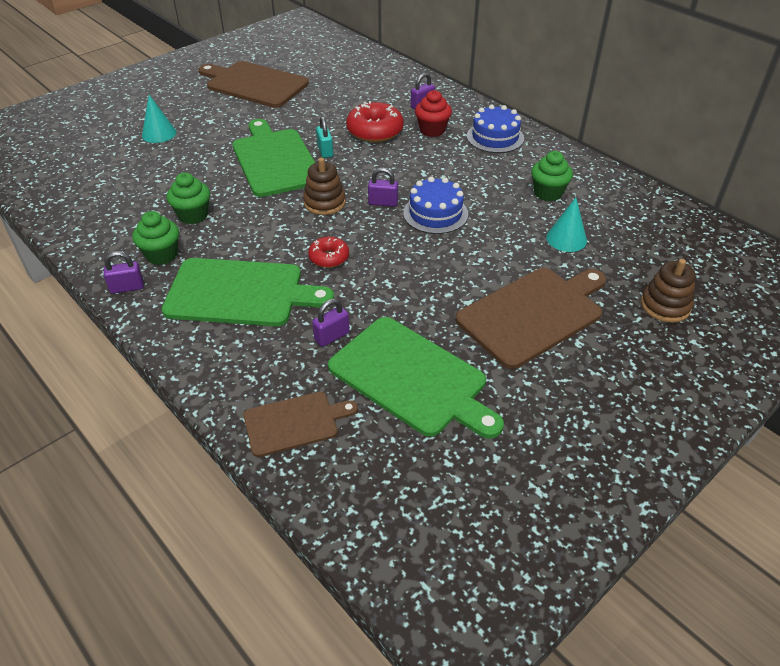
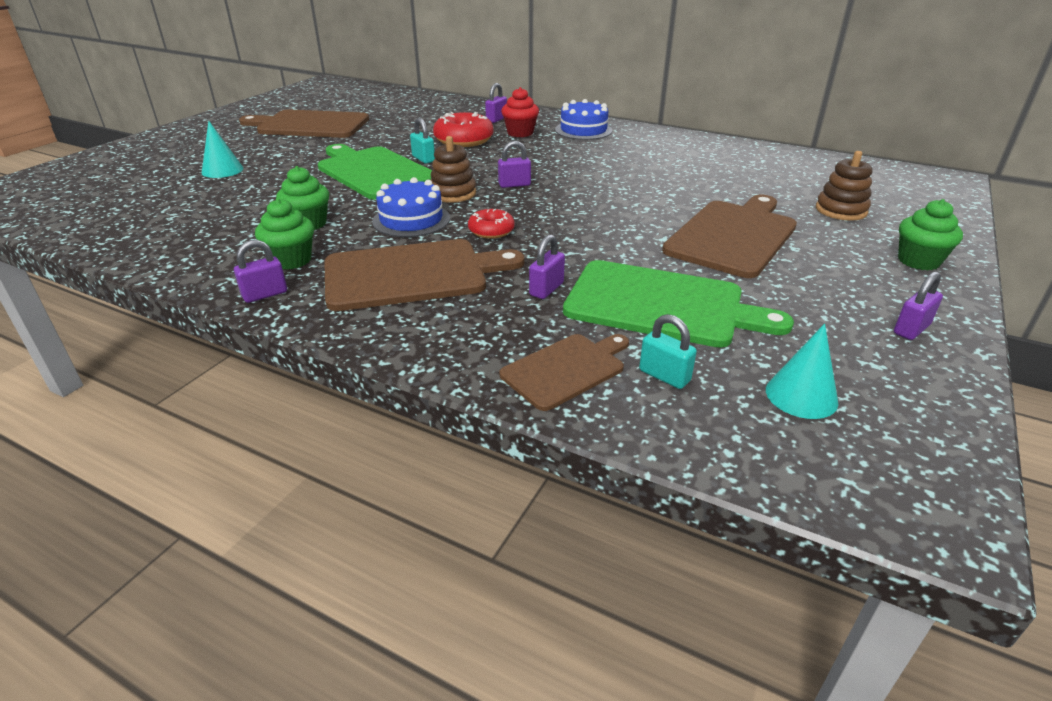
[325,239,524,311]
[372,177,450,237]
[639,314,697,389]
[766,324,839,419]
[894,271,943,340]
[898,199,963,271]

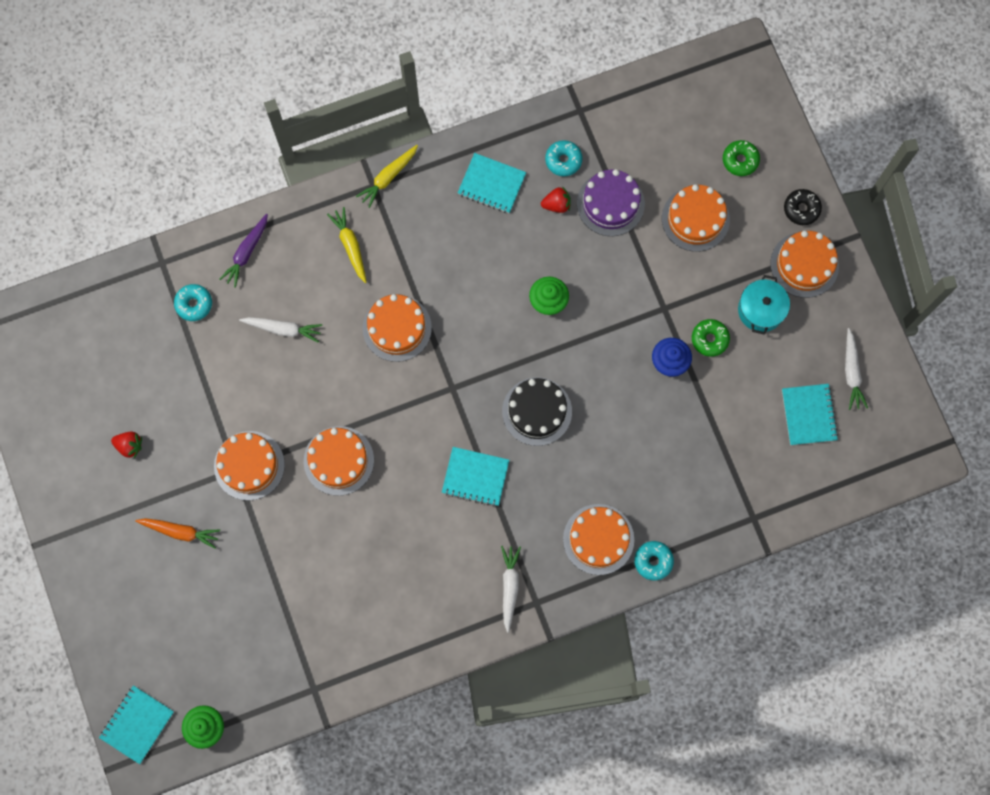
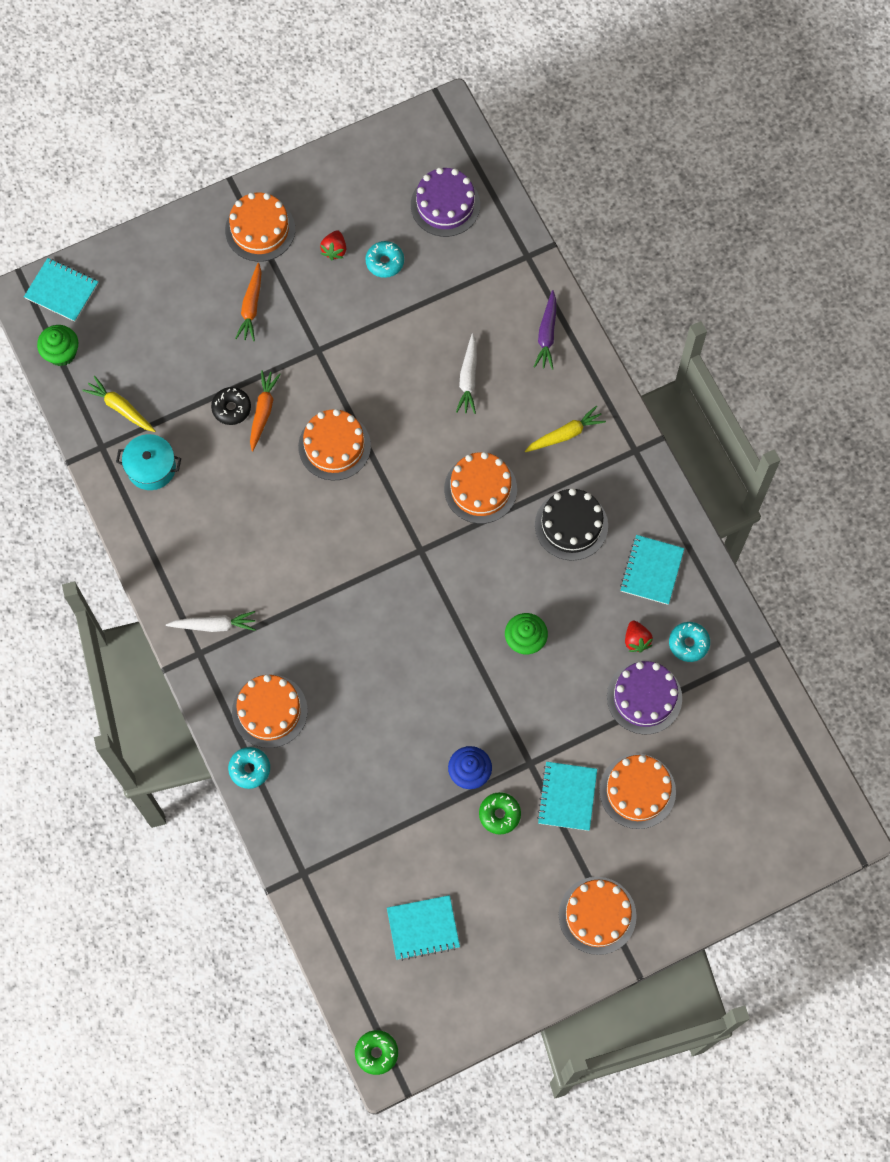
[82,376,156,432]
[116,434,181,490]
[211,387,251,425]
[225,192,295,262]
[250,370,281,451]
[355,1030,398,1075]
[365,241,404,278]
[411,167,480,237]
[534,290,556,370]
[535,488,608,561]
[537,762,597,831]
[845,328,868,410] (first image)

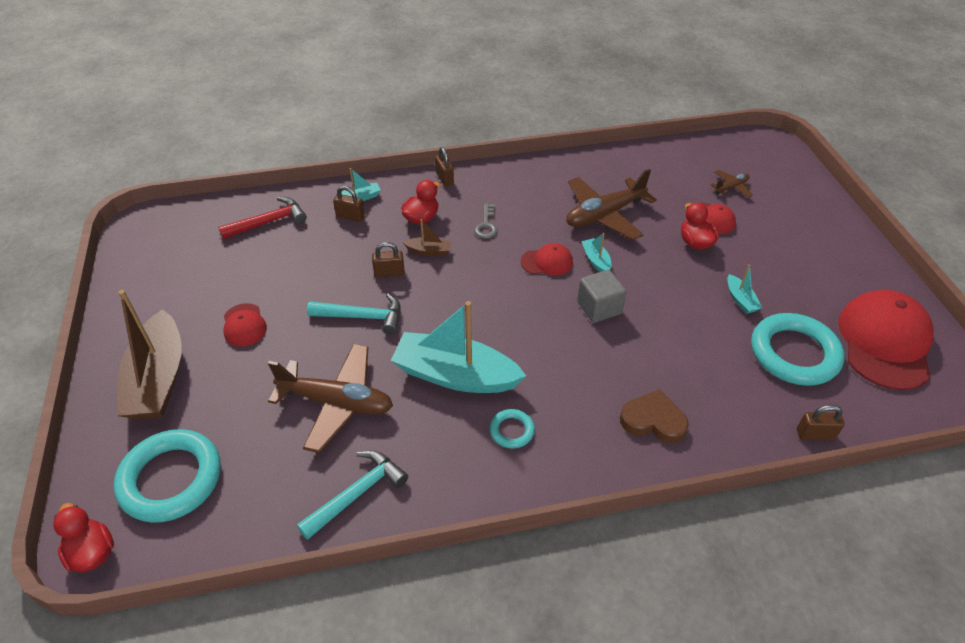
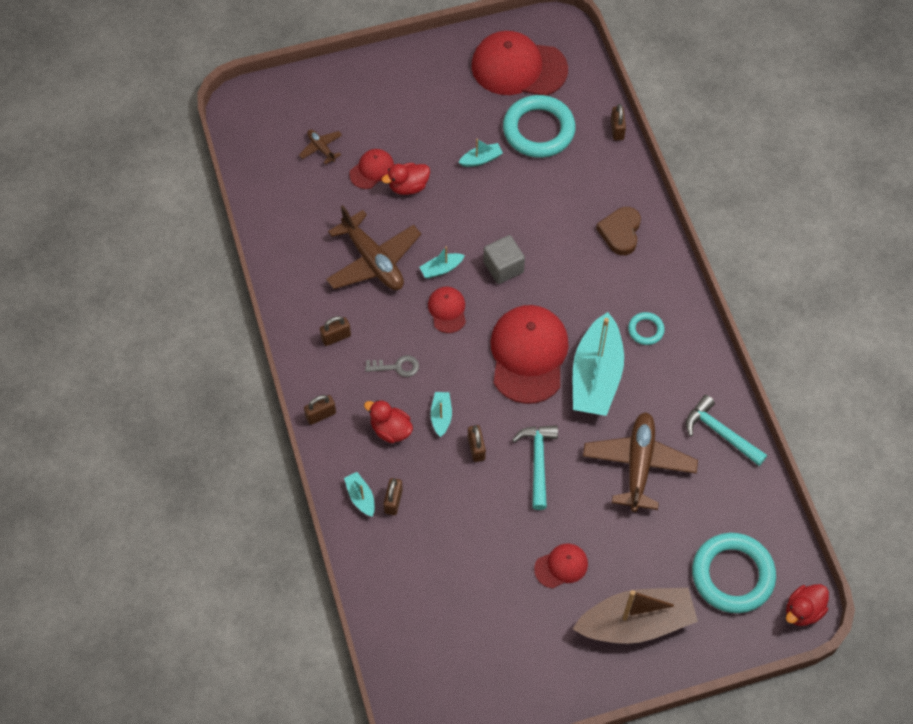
[320,316,351,346]
[431,392,452,437]
[490,305,569,404]
[218,197,307,239] (first image)

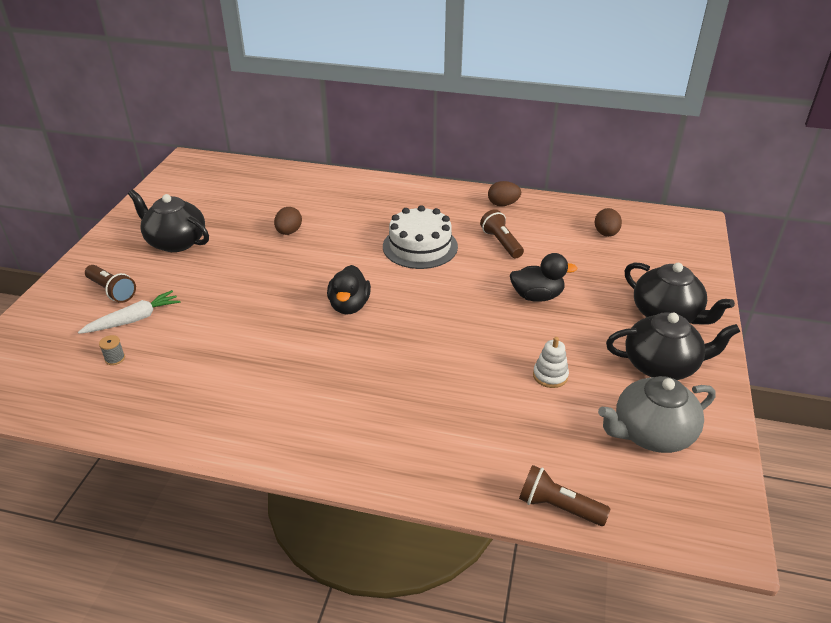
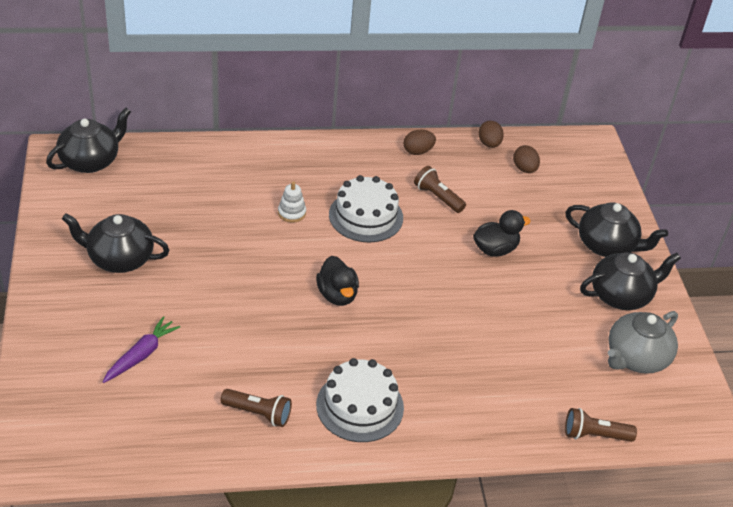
[46,108,131,173]
[103,316,180,383]
[220,389,292,427]
[278,181,306,223]
[316,358,404,442]
[478,121,504,148]
[99,335,125,365] (first image)

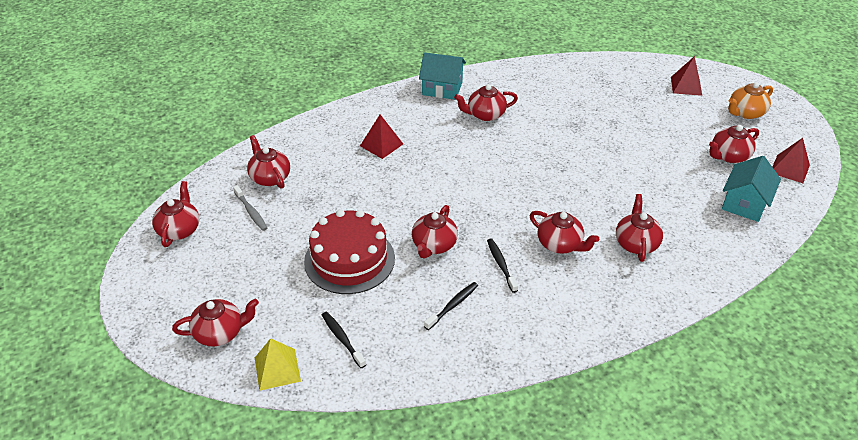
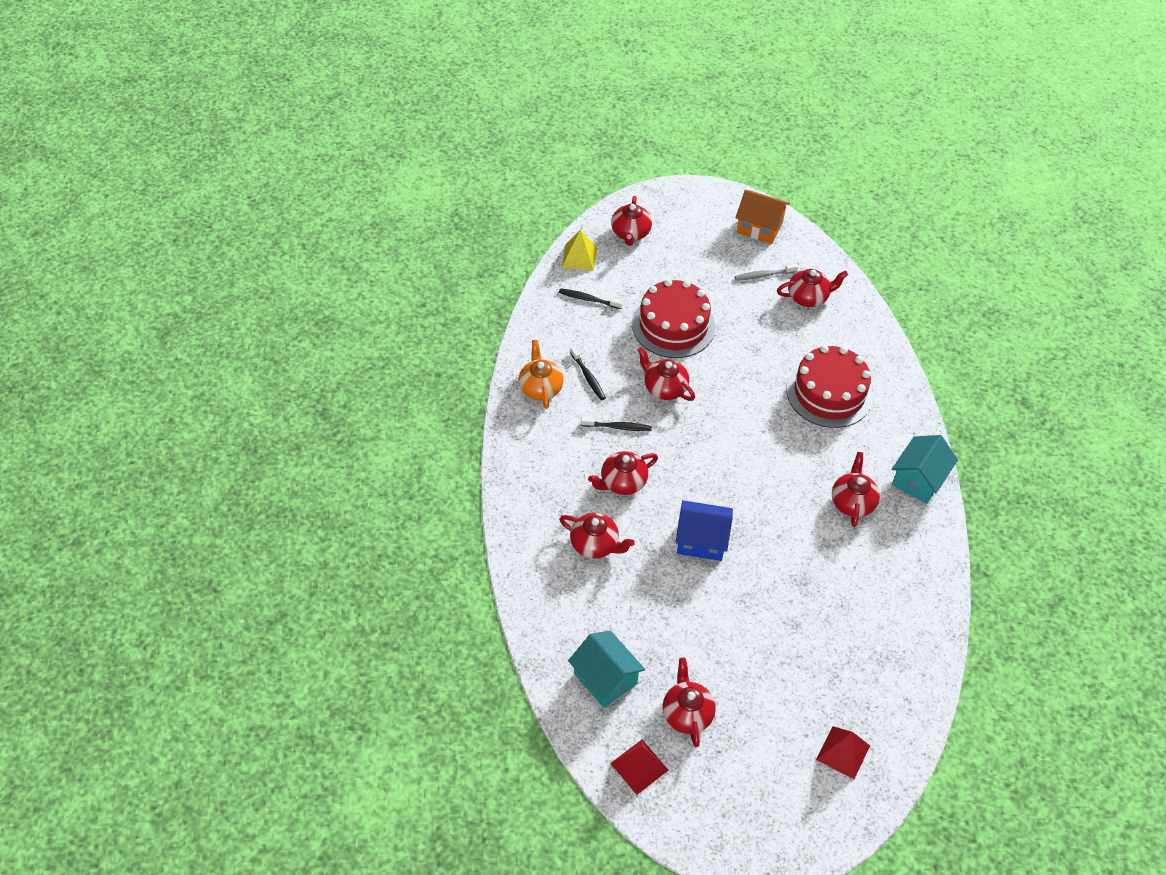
[519,340,564,409]
[559,288,623,309]
[675,500,733,561]
[735,190,790,244]
[786,345,873,428]

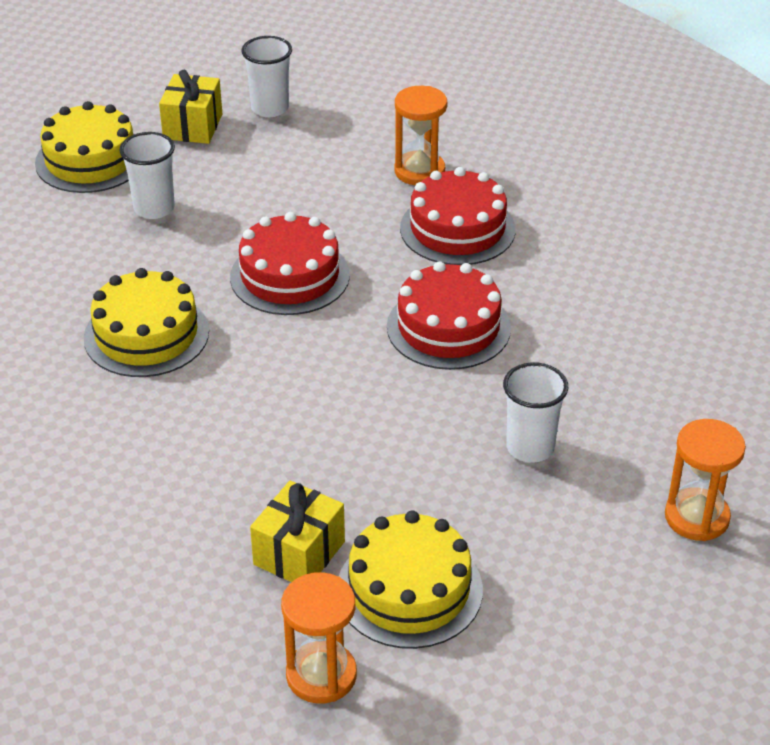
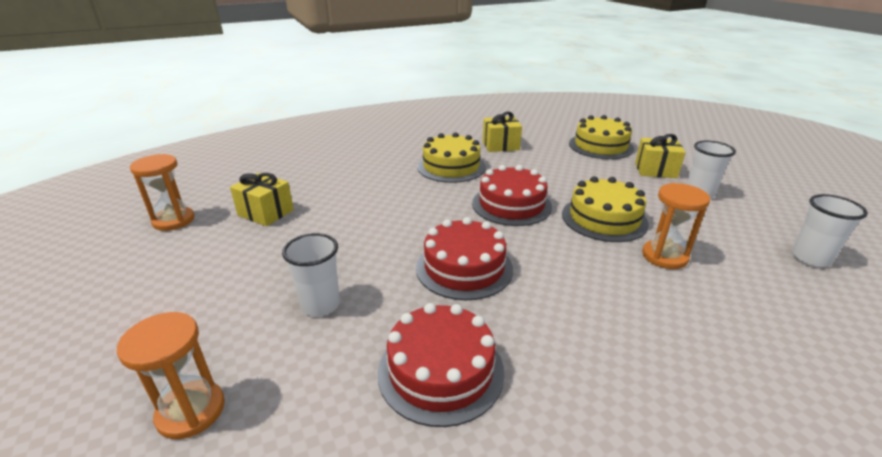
[378,303,505,427]
[483,111,522,152]
[562,176,649,242]
[792,194,868,267]

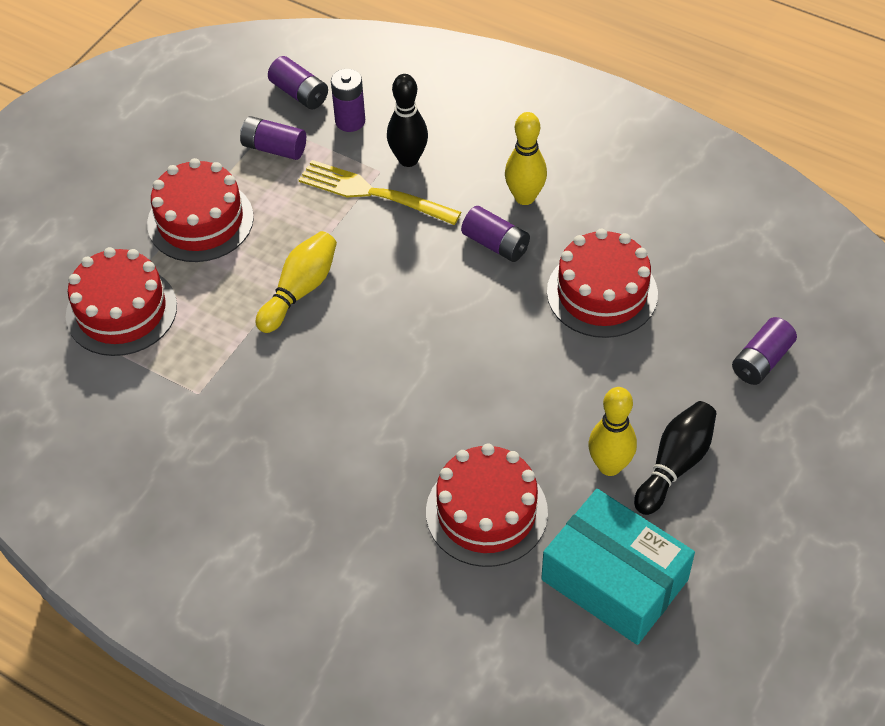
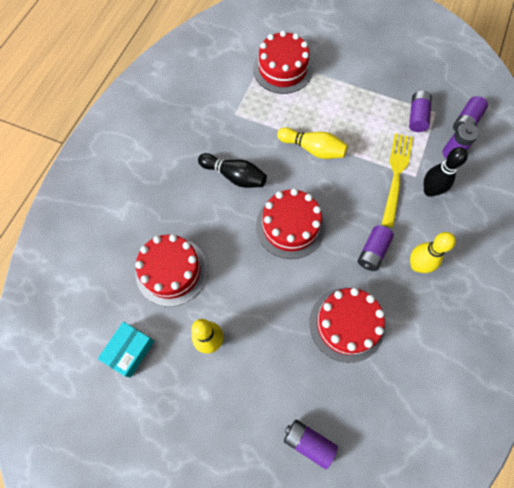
[98,322,154,378]
[198,153,267,188]
[256,188,325,259]

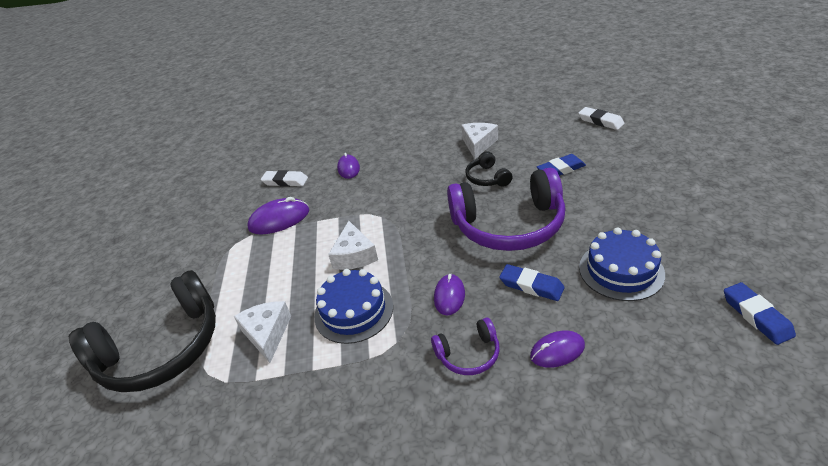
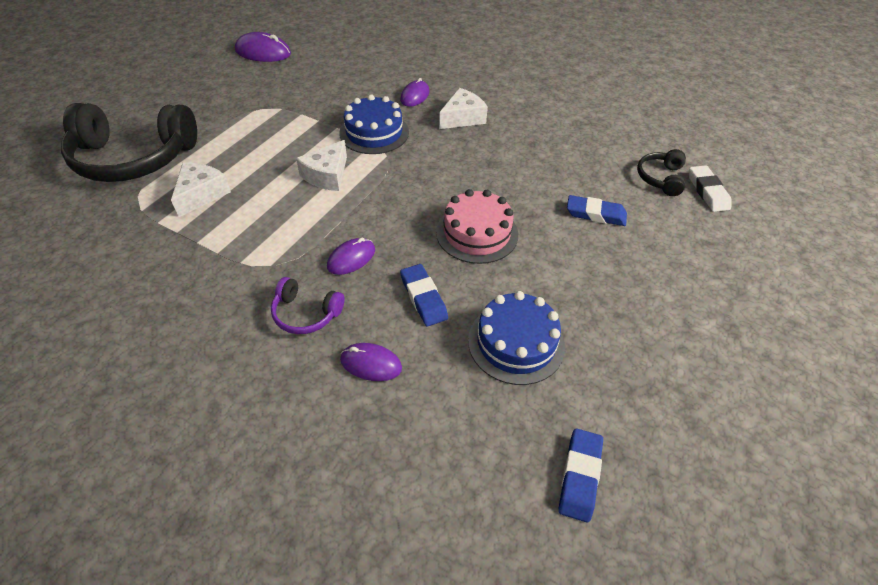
[235,32,291,62]
[339,94,409,154]
[436,189,518,264]
[439,88,488,129]
[637,149,686,196]
[261,170,308,187] (first image)

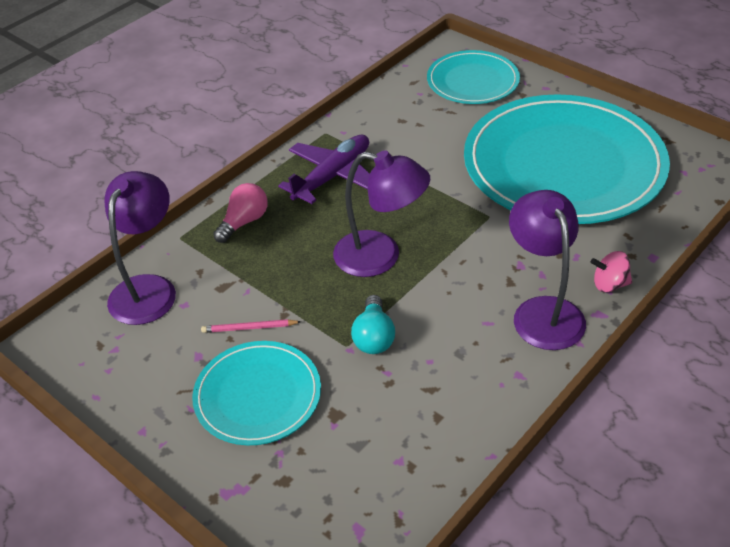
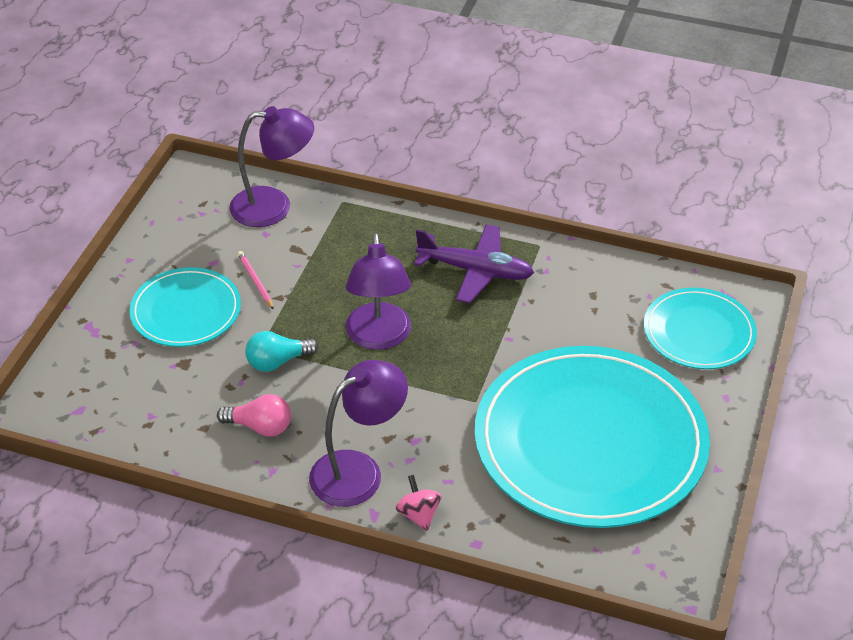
[217,394,291,437]

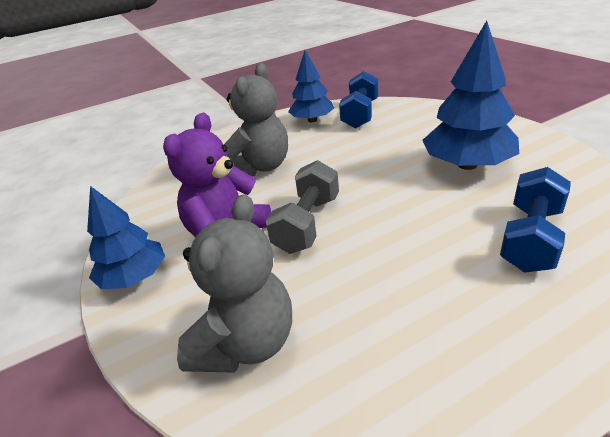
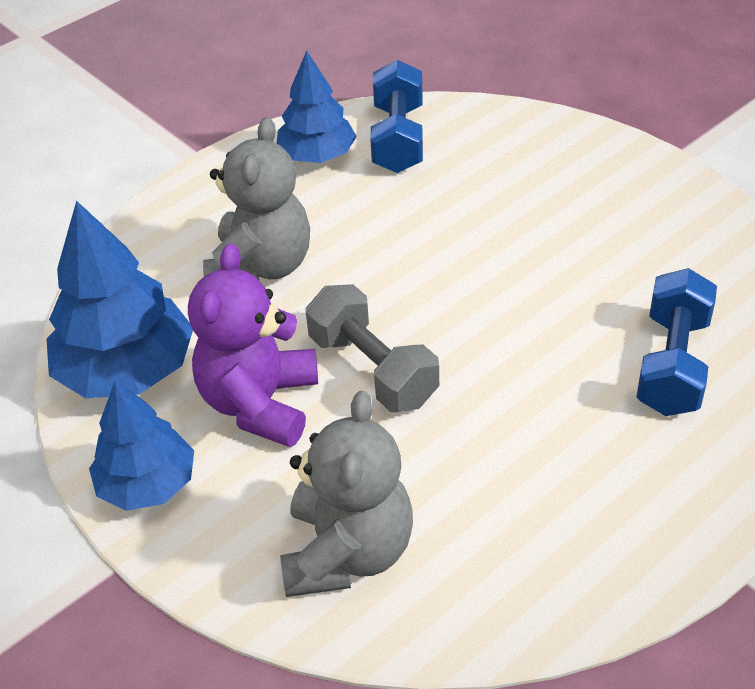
[47,201,193,398]
[306,284,439,412]

